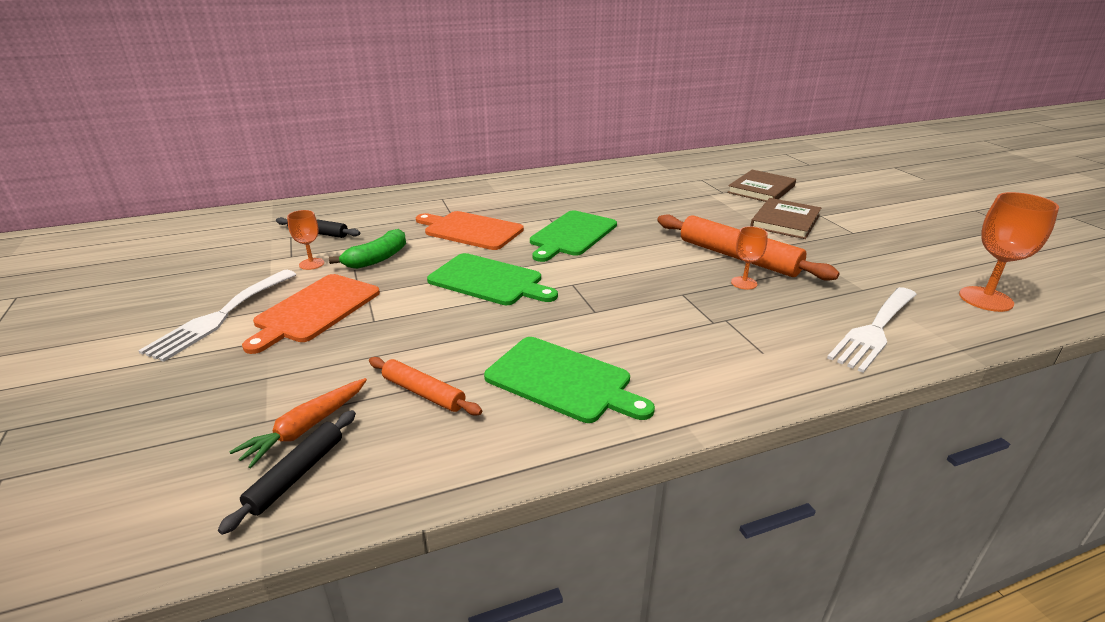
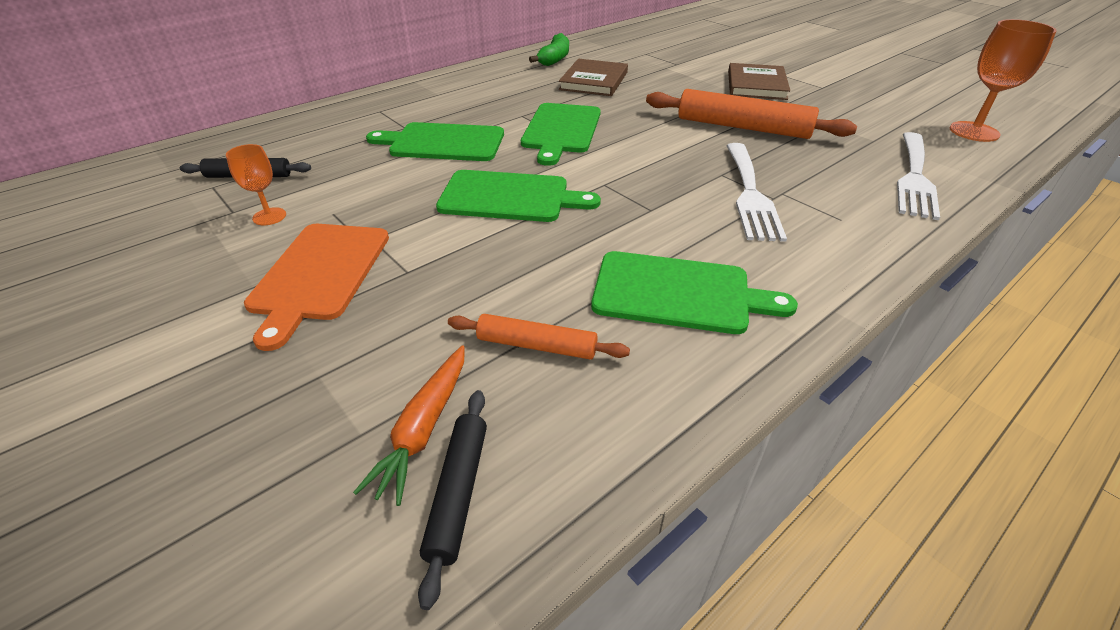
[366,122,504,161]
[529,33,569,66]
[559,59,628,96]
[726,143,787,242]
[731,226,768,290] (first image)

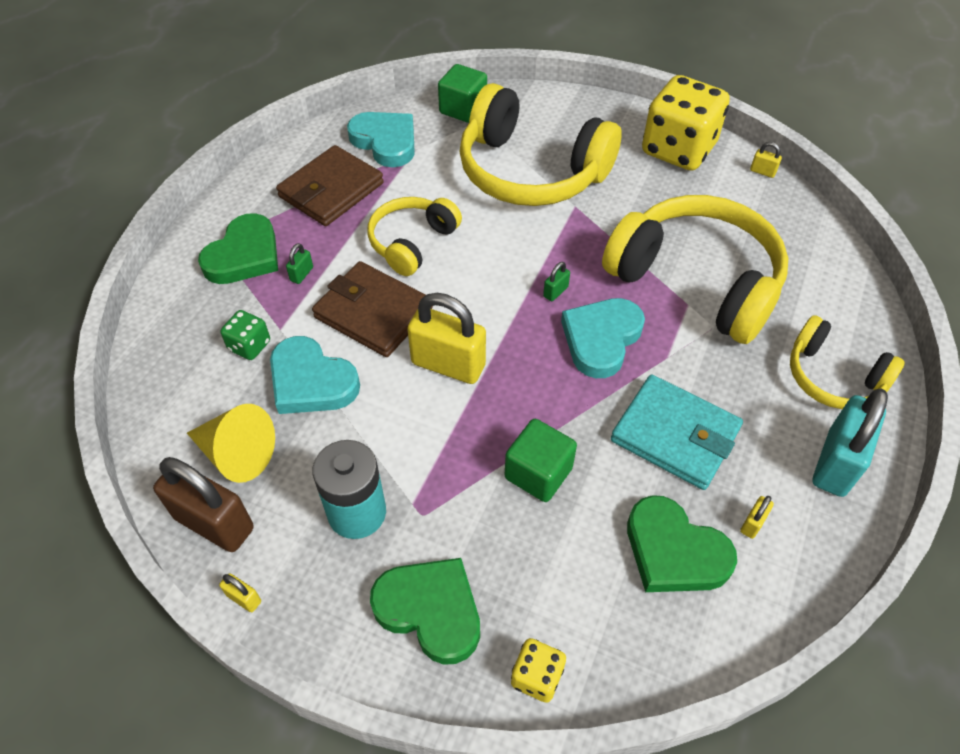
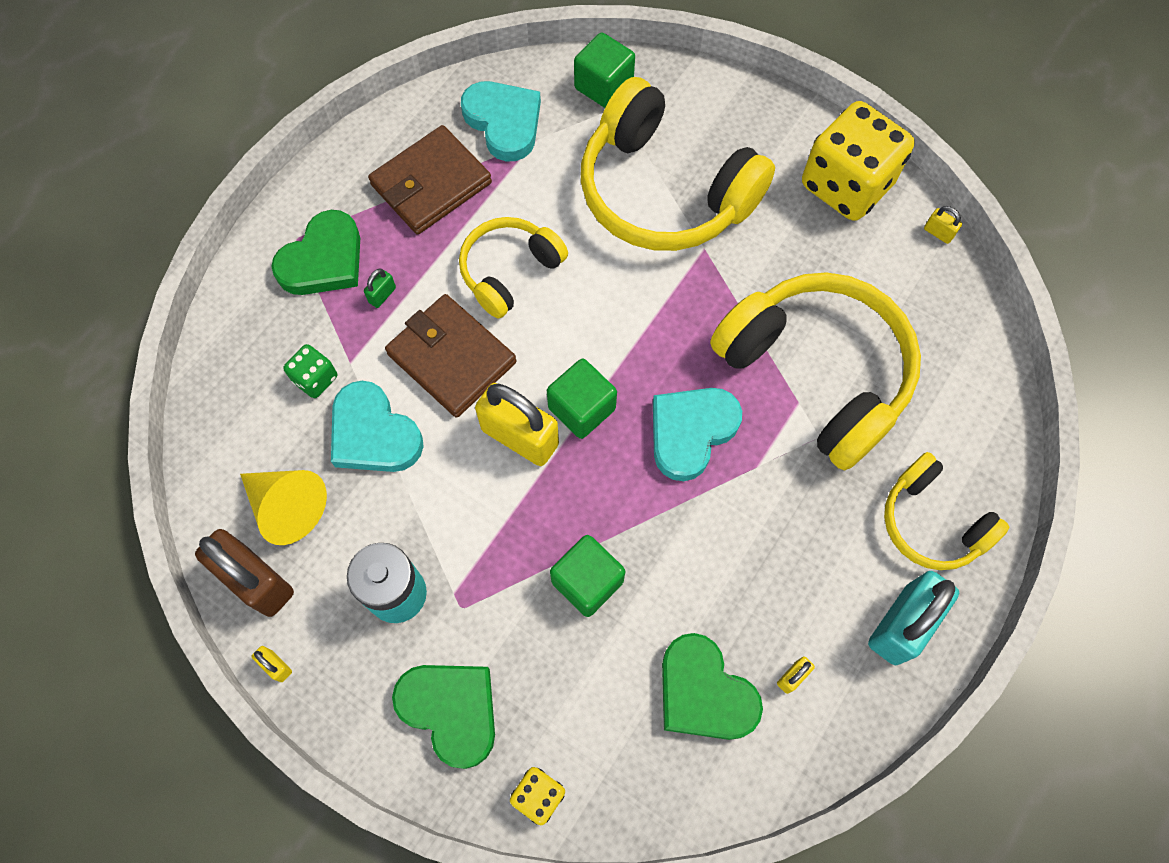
[547,359,617,439]
[543,262,570,301] (first image)
[611,374,743,490] (first image)

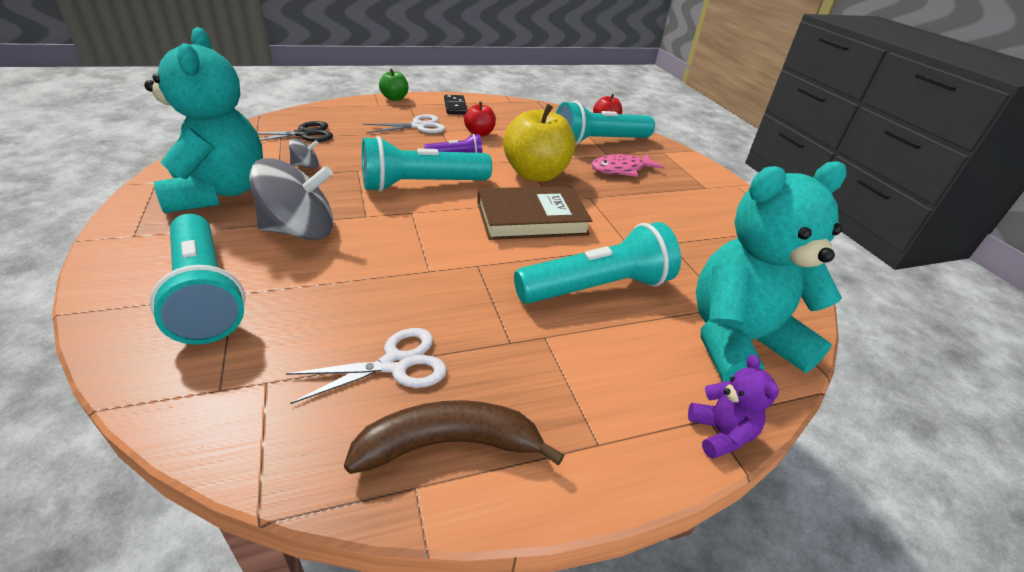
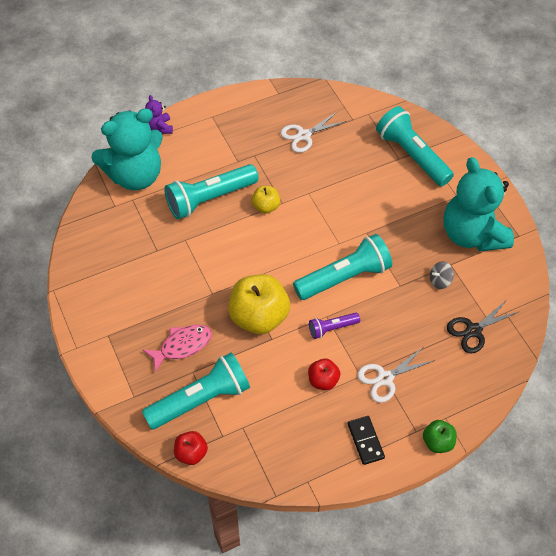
[251,186,280,214]
[249,158,333,240] (first image)
[344,400,564,474] (first image)
[477,186,592,240] (first image)

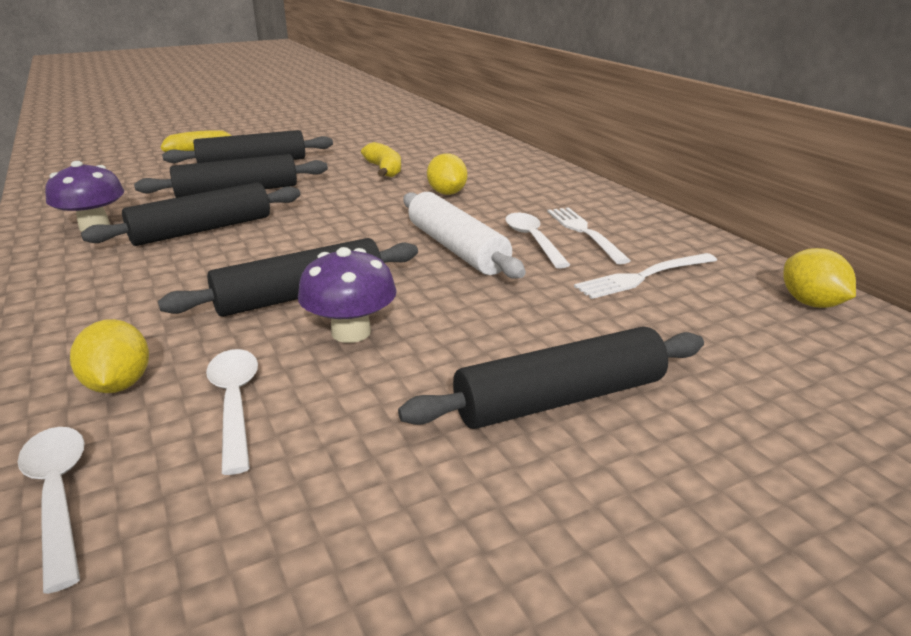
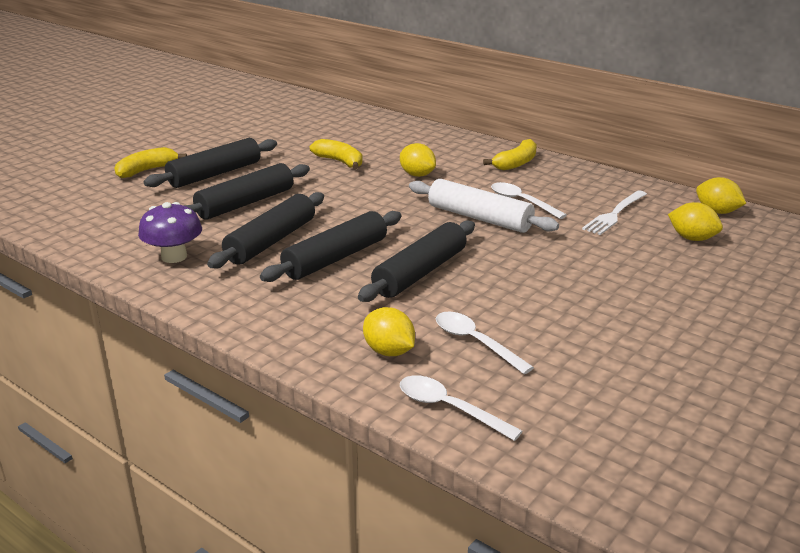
[260,211,402,282]
[483,139,537,170]
[668,202,723,241]
[298,247,397,343] (first image)
[547,207,631,264] (first image)

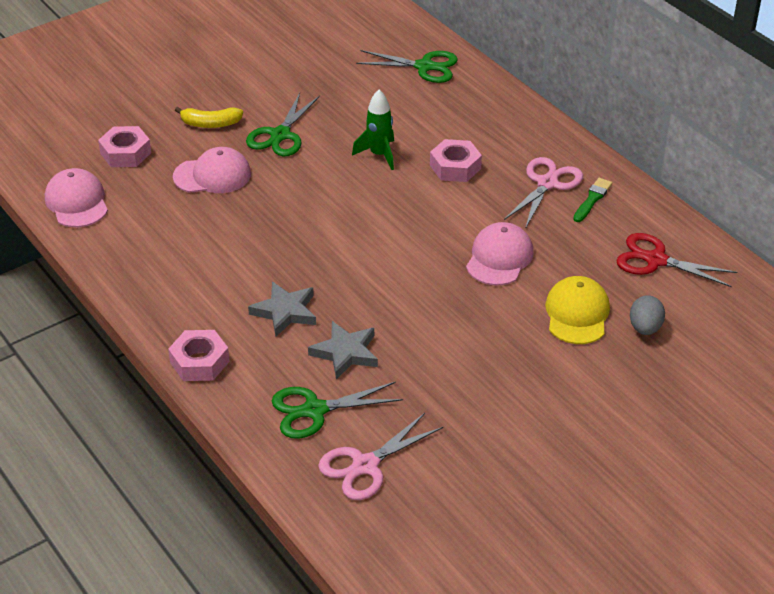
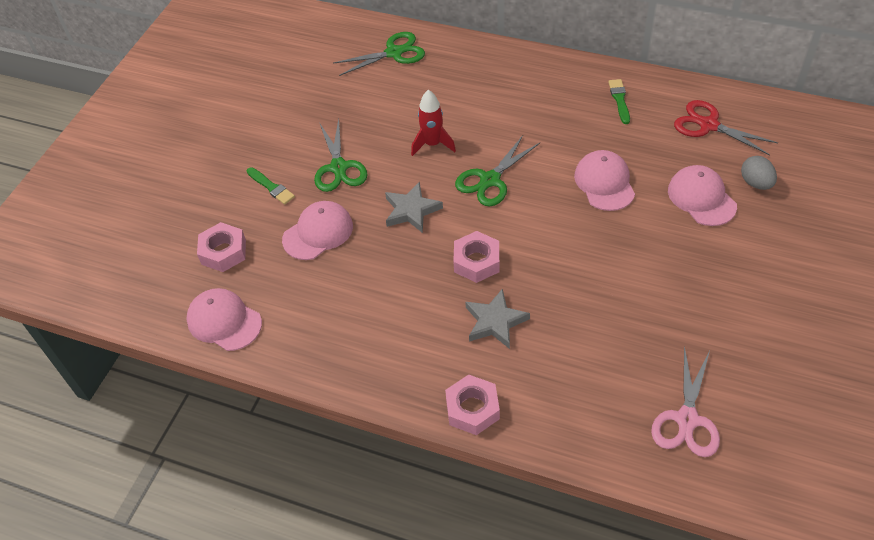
[247,167,295,205]
[385,181,443,233]
[411,90,456,156]
[453,231,499,283]
[455,135,540,206]
[668,165,737,226]
[674,100,778,155]
[504,157,583,229] (first image)

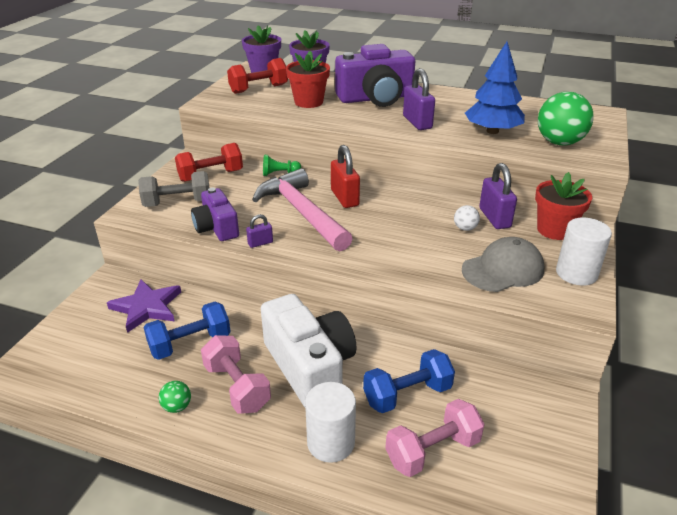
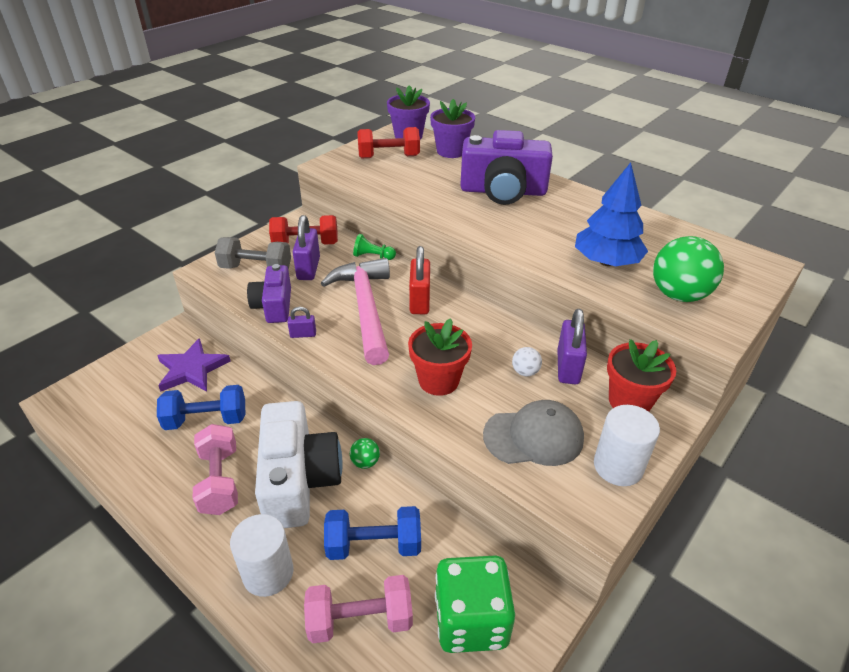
[293,215,320,280]
[350,438,380,469]
[408,318,472,396]
[435,555,515,653]

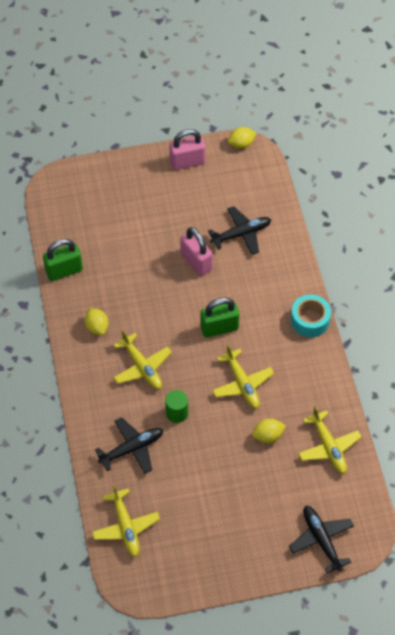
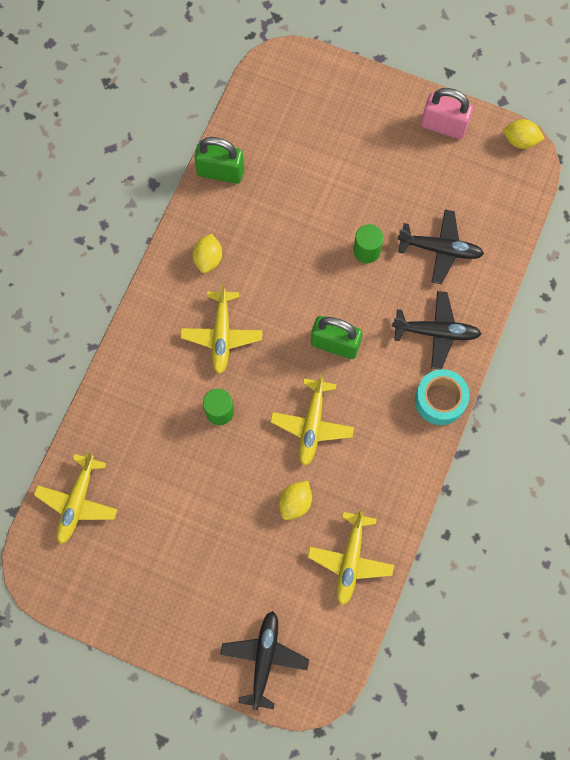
[279,481,312,520]
[353,224,384,263]
[392,291,481,369]

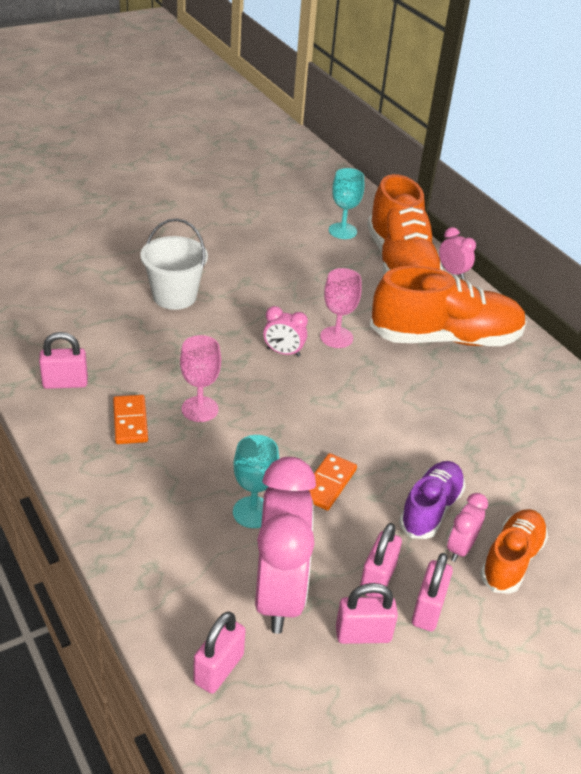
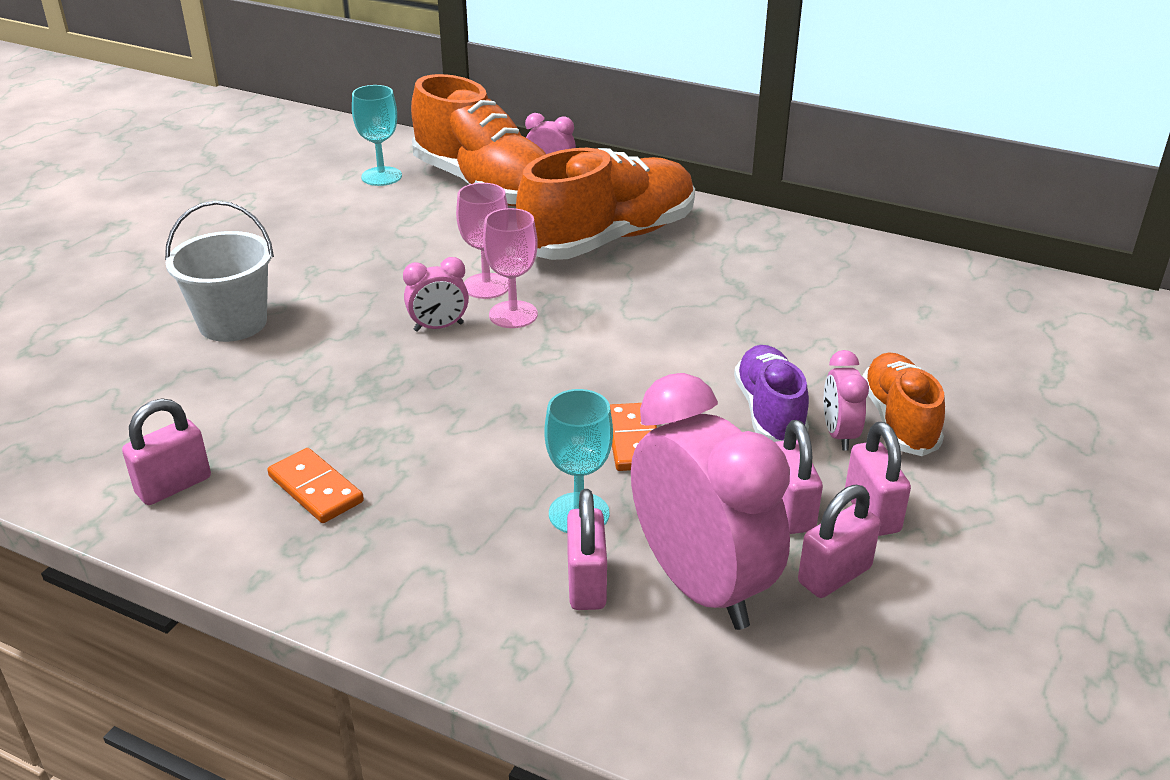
[483,208,538,328]
[567,489,607,610]

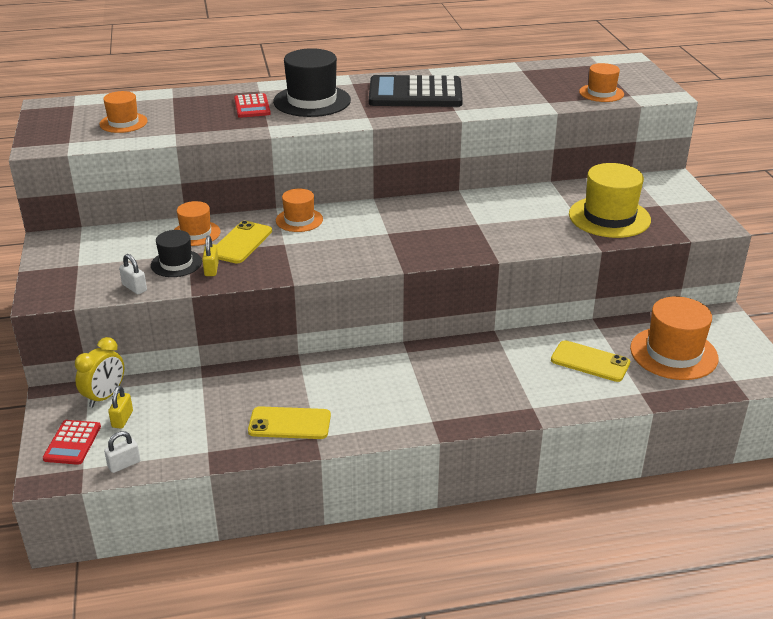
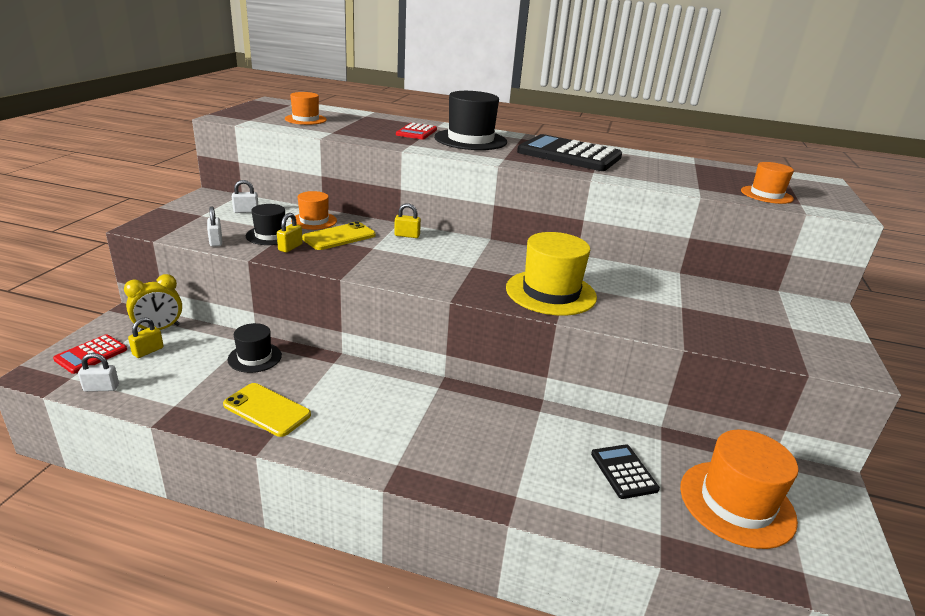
[227,323,282,373]
[232,180,258,213]
[394,203,421,238]
[506,232,597,316]
[591,444,660,499]

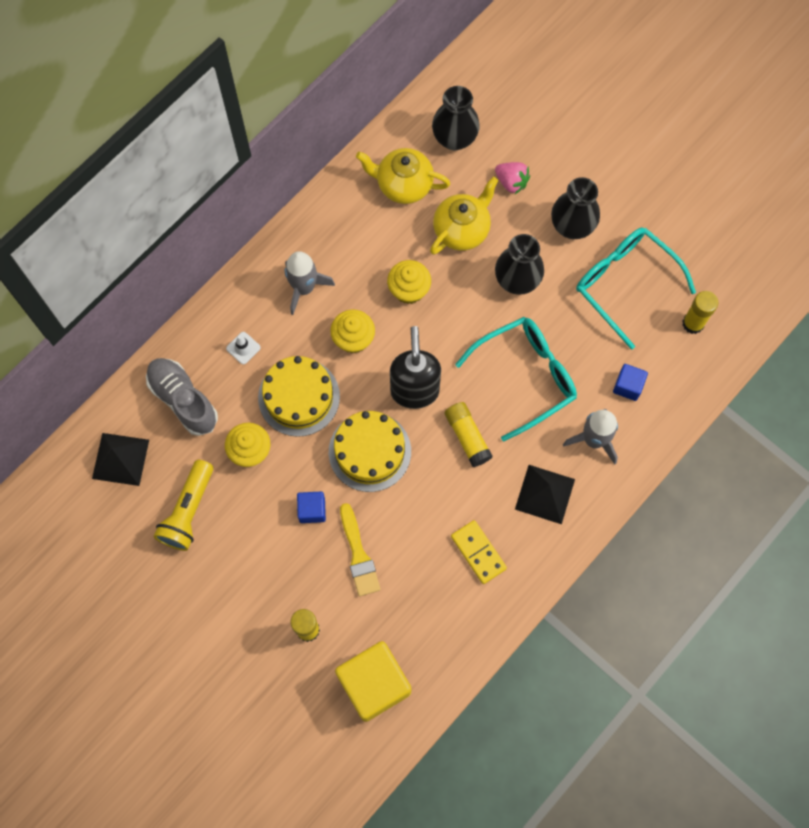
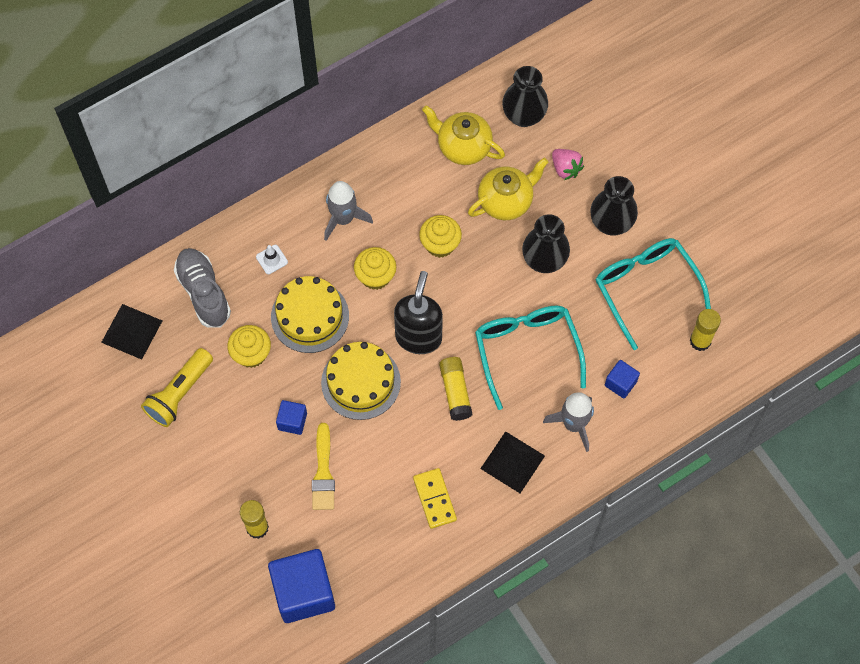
[268,549,335,623]
[475,306,586,410]

